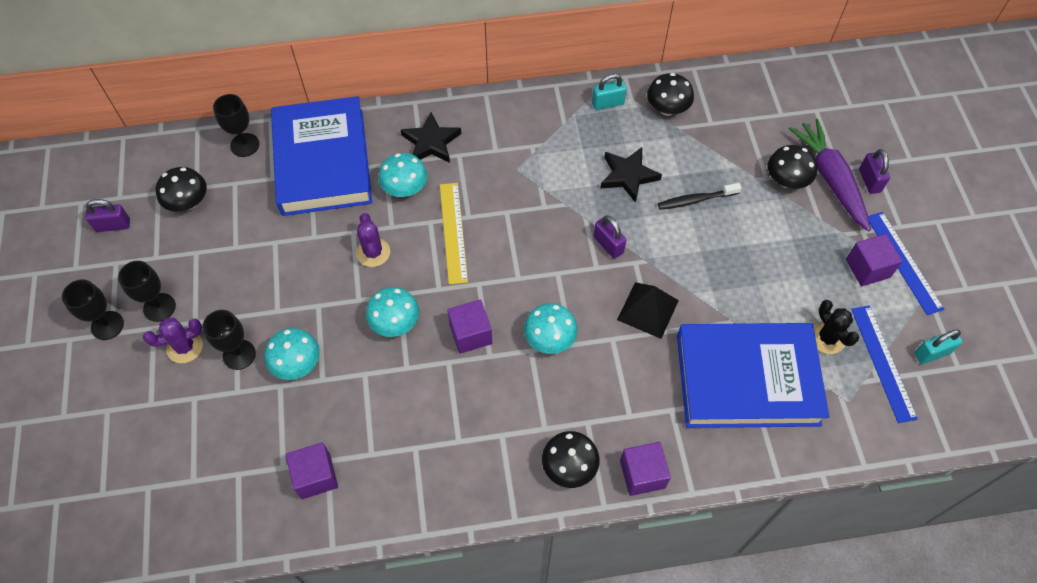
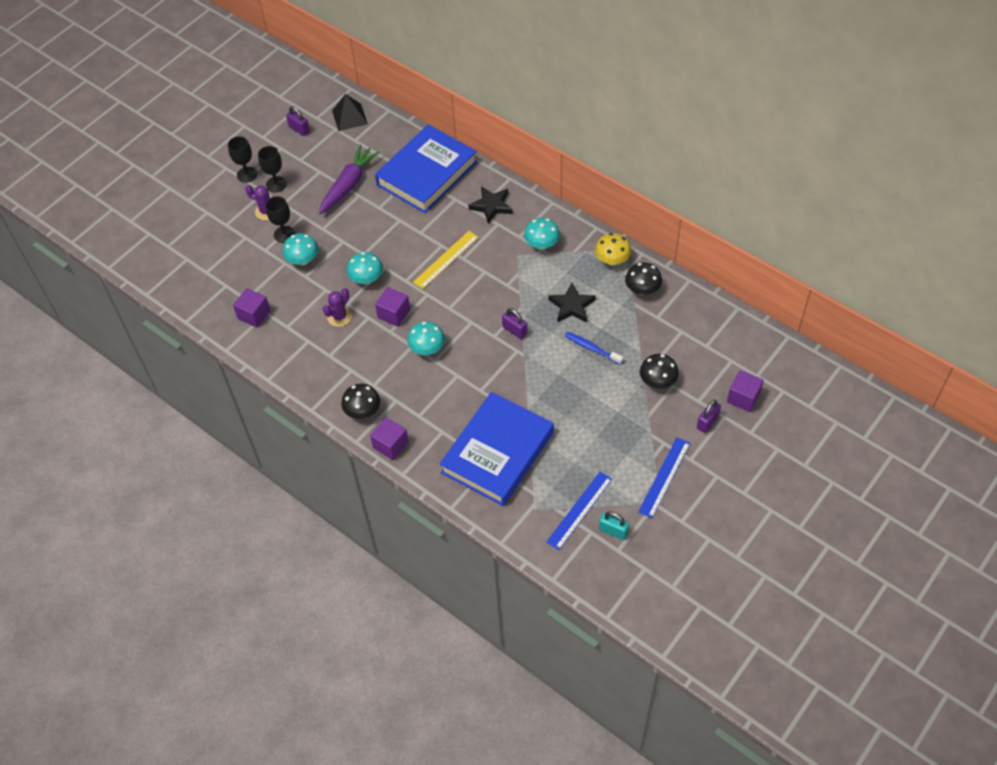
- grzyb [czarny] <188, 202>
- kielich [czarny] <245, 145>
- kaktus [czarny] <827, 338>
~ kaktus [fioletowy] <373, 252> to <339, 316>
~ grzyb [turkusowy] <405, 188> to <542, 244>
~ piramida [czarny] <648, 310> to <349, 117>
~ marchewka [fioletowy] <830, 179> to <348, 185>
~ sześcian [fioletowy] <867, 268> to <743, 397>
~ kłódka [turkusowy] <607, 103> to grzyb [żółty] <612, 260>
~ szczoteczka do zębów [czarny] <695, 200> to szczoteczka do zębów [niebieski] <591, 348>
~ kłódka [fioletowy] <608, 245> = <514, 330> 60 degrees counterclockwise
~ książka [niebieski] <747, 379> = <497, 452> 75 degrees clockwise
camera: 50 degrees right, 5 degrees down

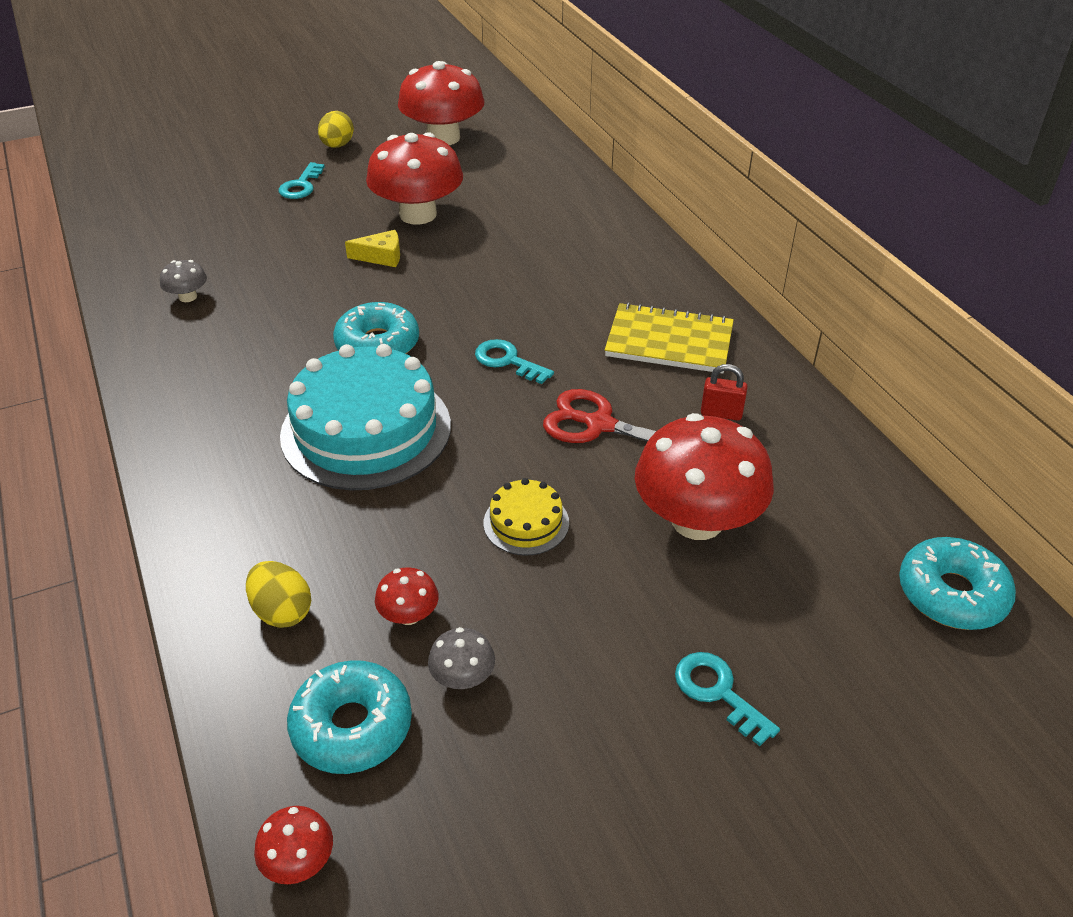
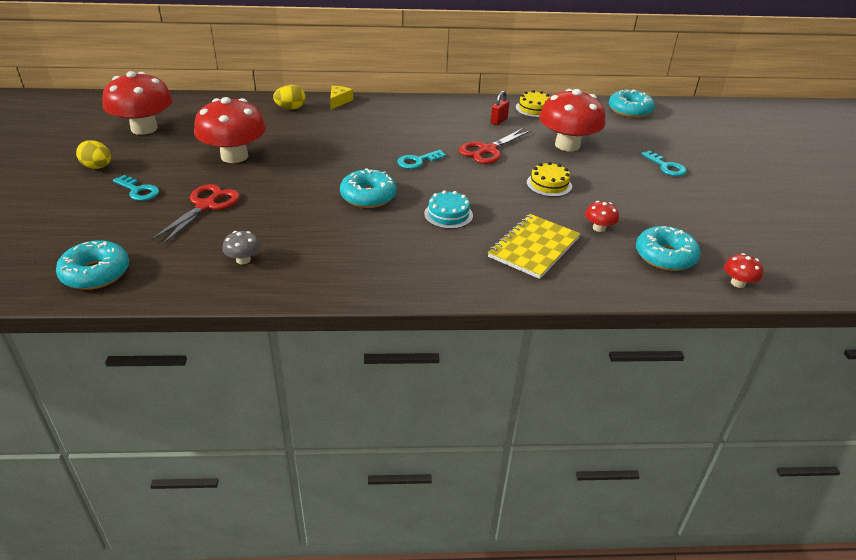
- grzyb [szary] <463, 677>
+ donut [turkusowy] <96, 273>
+ nożyczki [czerwony] <206, 206>
+ tort [żółty] <534, 109>
~ jajko [żółty] <282, 611> to <290, 108>
~ ser [żółty] <381, 257> to <339, 101>
~ zeszyt [żółty] <669, 342> to <534, 248>
~ klucz [turkusowy] <718, 692> = <666, 166> 105 degrees counterclockwise
~ tort [turkusowy] <366, 430> = <448, 214> x0.46
camera: 70 degrees left, 5 degrees down

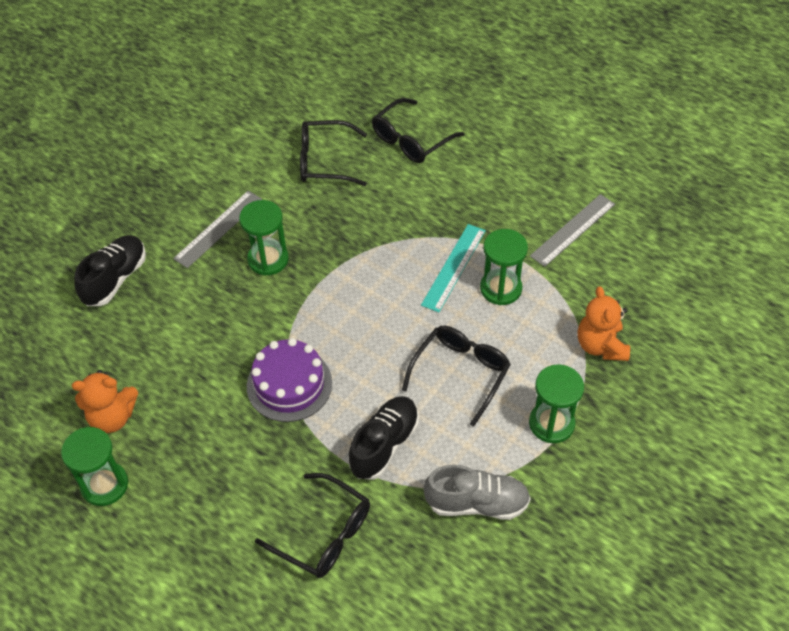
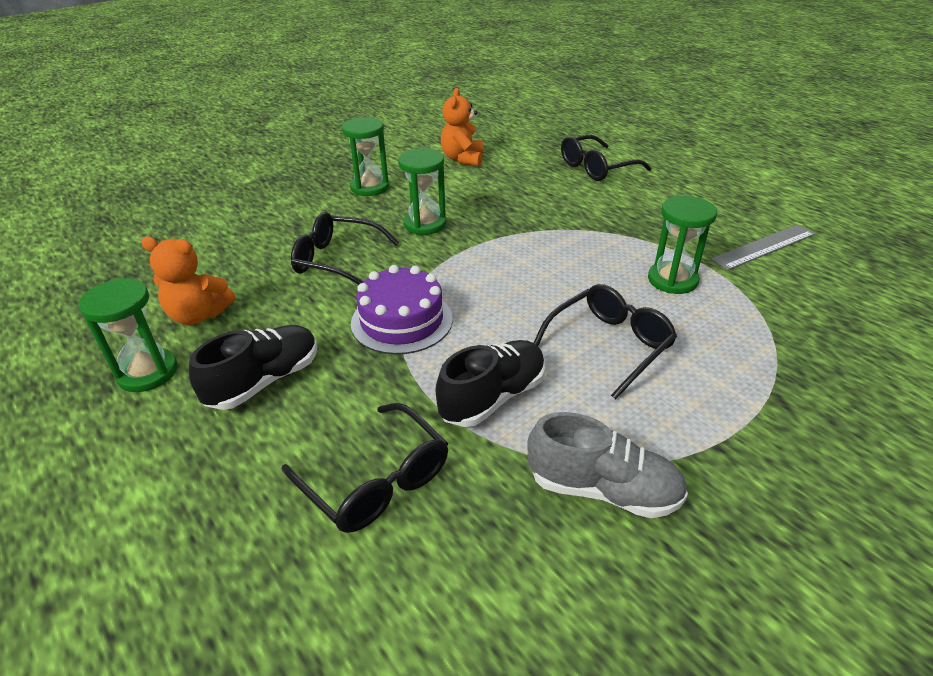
- linijka [szary] <218, 228>
- linijka [turkusowy] <454, 267>
~ but [czarny] <115, 279> to <264, 381>
~ okulary [czarny] <324, 161> to <337, 260>
~ klepsydra [zielony] <551, 423> to <370, 187>
~ miś [pomarańczowy] <601, 345> to <463, 159>
camera: 15 degrees right, 15 degrees down

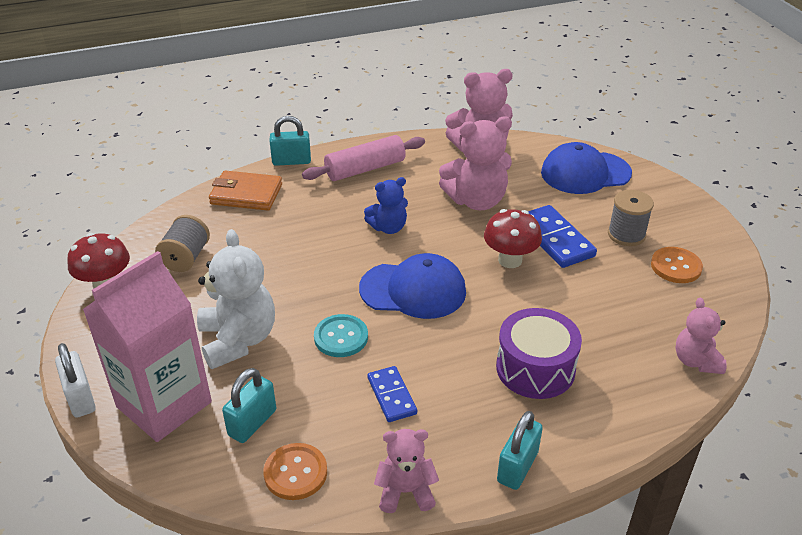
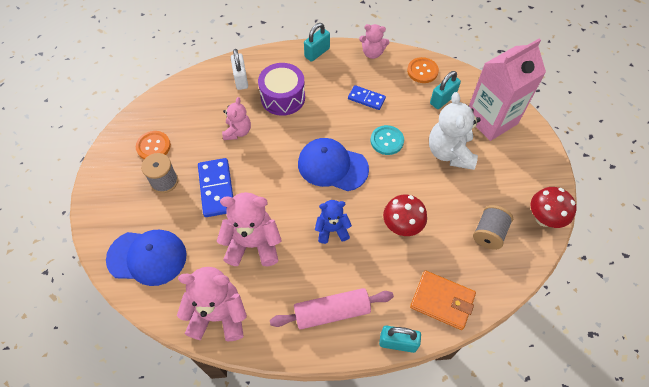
~ kłódka [biały] <80, 398> to <241, 79>
~ grzyb [czerwony] <510, 260> to <402, 226>
~ miś [różowy] <696, 361> to <237, 131>
~ kostka domina [niebieski] <391, 396> = <366, 99> 60 degrees counterclockwise
camera: 165 degrees left, 20 degrees up

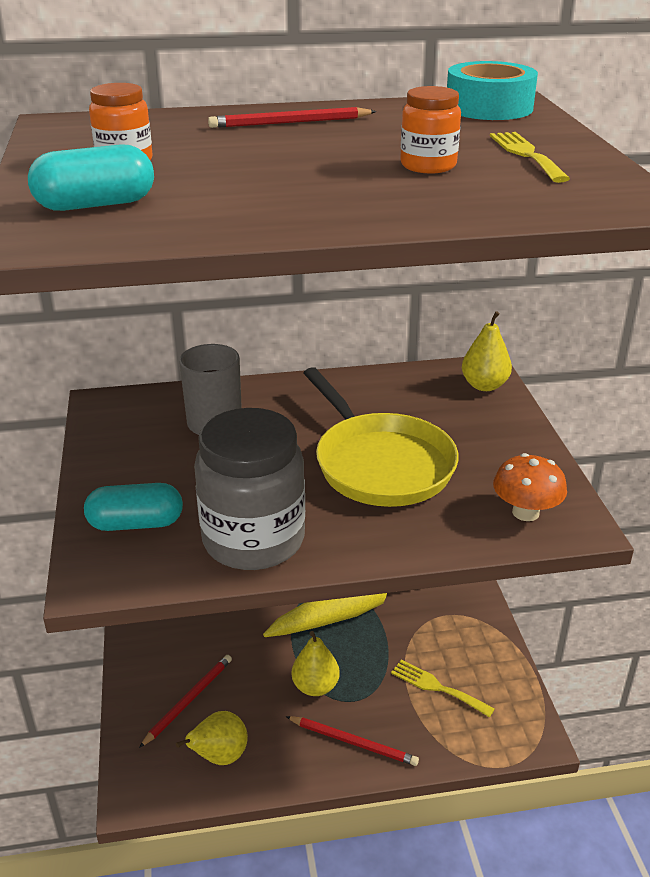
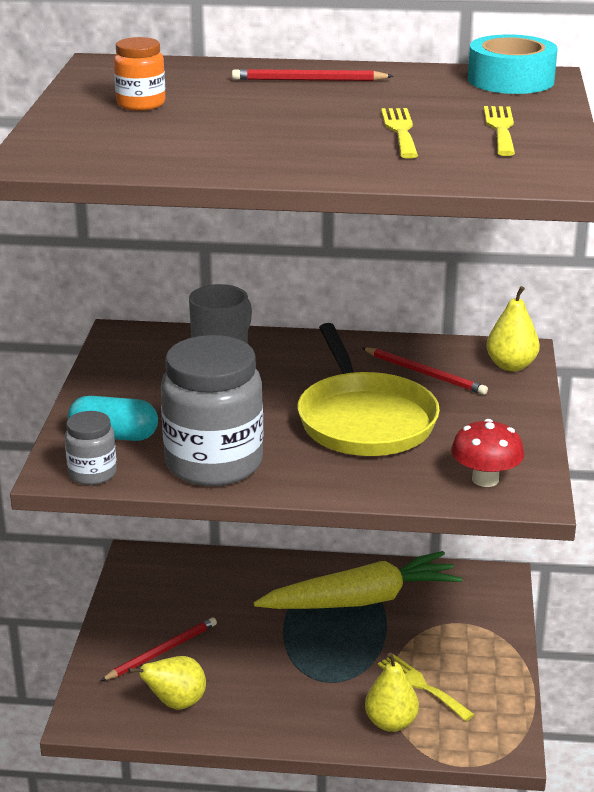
- kapsułka [turkusowy] <96, 204>
+ słoik [szary] <92, 473>
~ ołówek [czerwony] <353, 742> to <425, 374>
~ gruszka [żółty] <315, 686> to <391, 722>
~ słoik [pomarańczowy] <428, 166> to widelec [żółty] <400, 131>
~ grzyb [pomarańczowy] <525, 512> to grzyb [czerwony] <485, 479>
camera: 15 degrees right, 5 degrees down

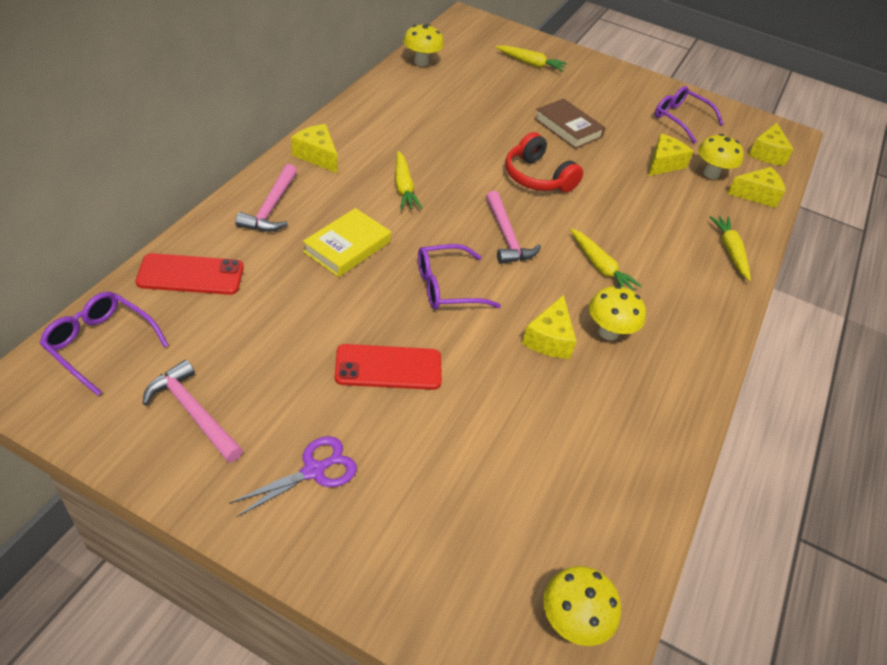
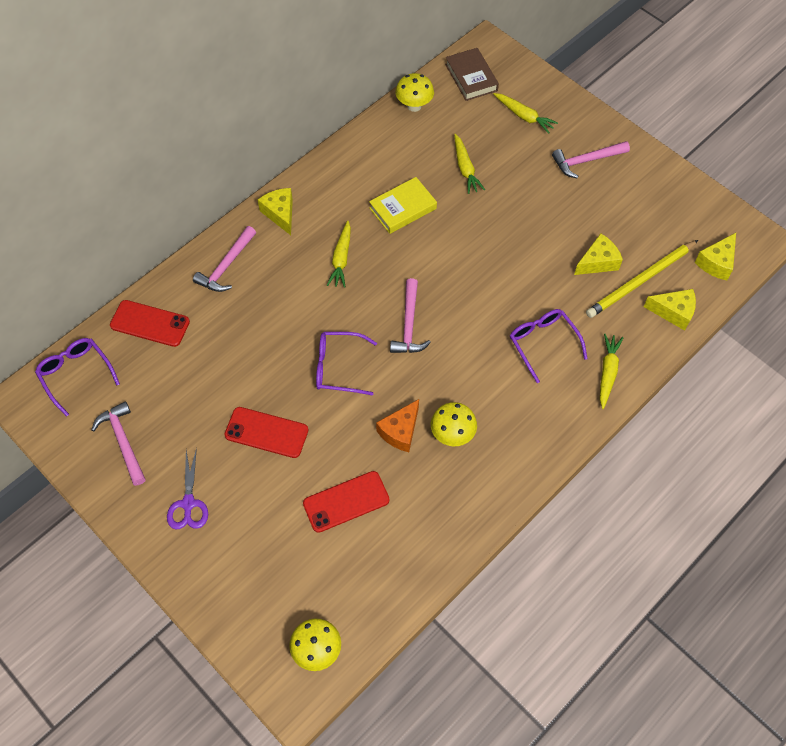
- słuchawki [czerwony] <537, 177>
+ telefon [czerwony] <346, 502>
+ młotek [różowy] <586, 161>
~ książka [żółty] <347, 247> to <403, 208>
~ książka [brązowy] <568, 128> to <471, 77>
~ marchewka [żółty] <600, 267> to <465, 168>
~ okulary [fioletowy] <680, 119> to <543, 343>
~ grzyb [żółty] <711, 174> to ołówek [żółty] <640, 281>
~ ser [żółty] <549, 339> to ser [pomarańczowy] <400, 431>
~ nożyczki [fioletowy] <314, 471> = <188, 503> 105 degrees clockwise
camera: 25 degrees right, 15 degrees up

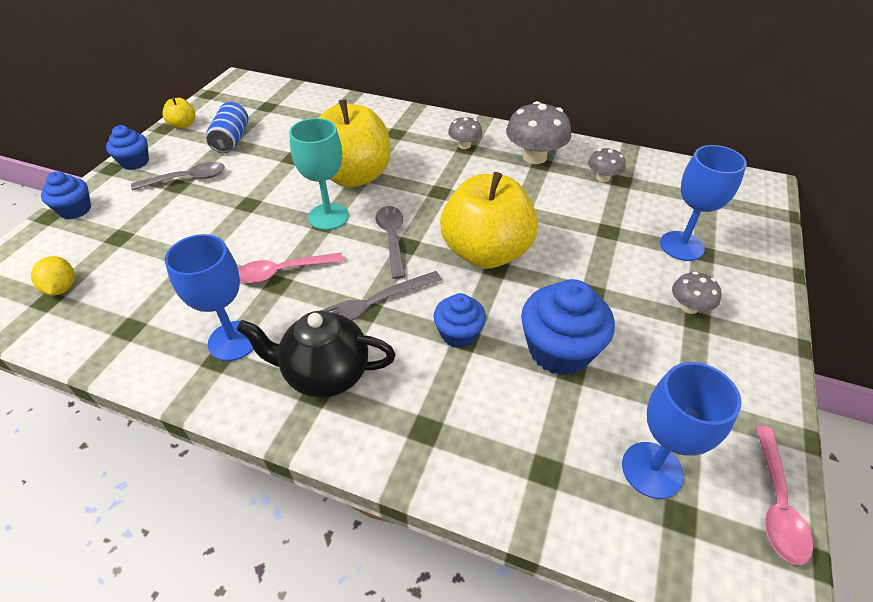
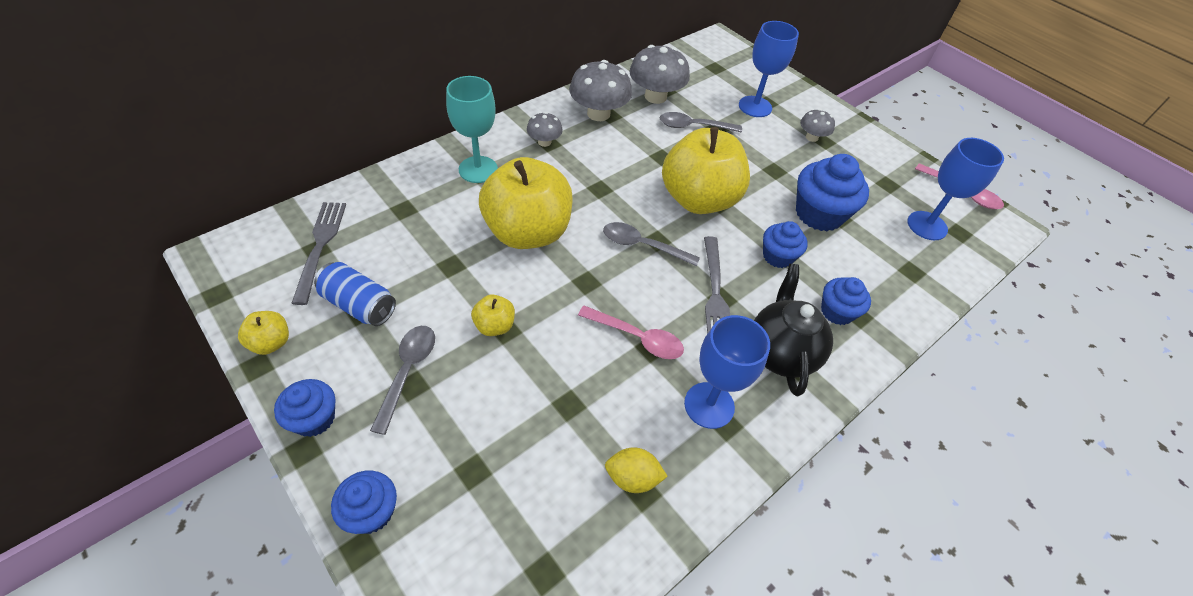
+ widelec [szary] <320, 246>
+ jabłko [żółty] <494, 326>
+ łyżka [szary] <693, 126>
+ muffinka [niebieski] <837, 312>
~ cytryna [żółty] <62, 288> to <632, 478>
~ kielich [turkusowy] <328, 216> to <478, 169>
~ imbryk [czarny] <325, 374> = <780, 353> 150 degrees clockwise
~ łyżka [różowy] <283, 272> = <637, 337> 75 degrees counterclockwise
~ grzyb [szary] <603, 178> = <655, 96> x1.82
camera: 65 degrees left, 5 degrees up

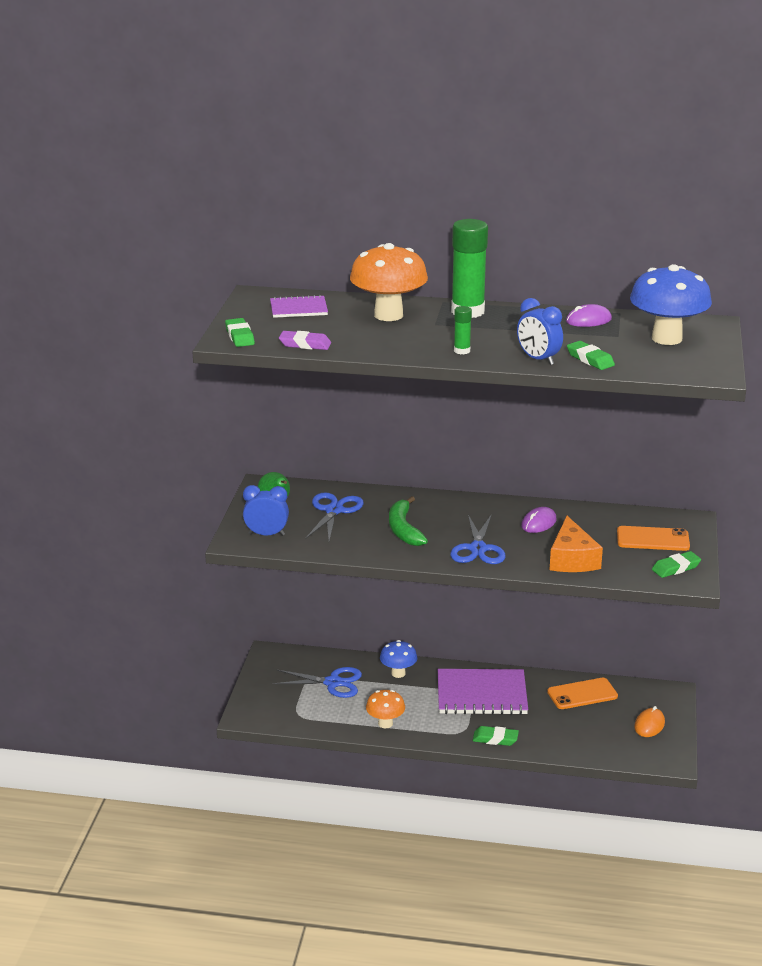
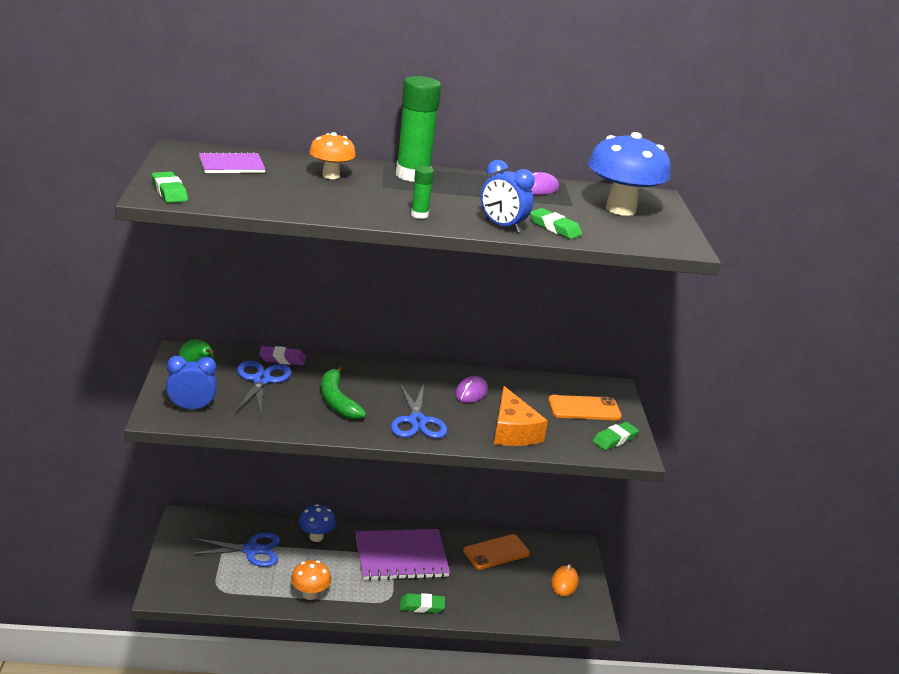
~ gumka do mazania [fioletowy] <305, 344> to <282, 359>
~ grzyb [pomarańczowy] <388, 315> = <331, 176> x0.56
camera: 15 degrees left, 0 degrees up

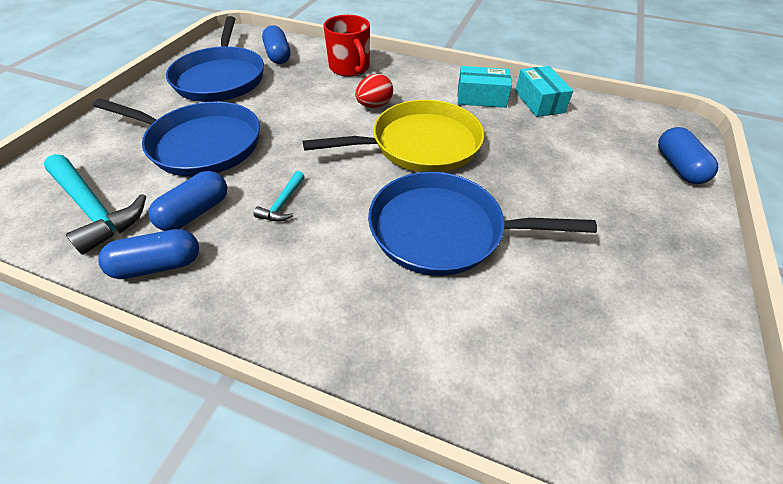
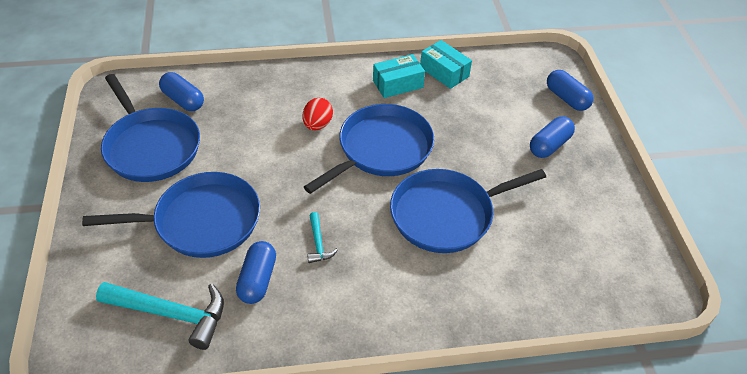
- kubek [czerwony] <350, 68>
~ kapsułka [niebieski] <158, 265> to <549, 145>
~ patelnia [żółty] <419, 144> to patelnia [niebieski] <381, 149>
camera: 30 degrees left, 0 degrees up

